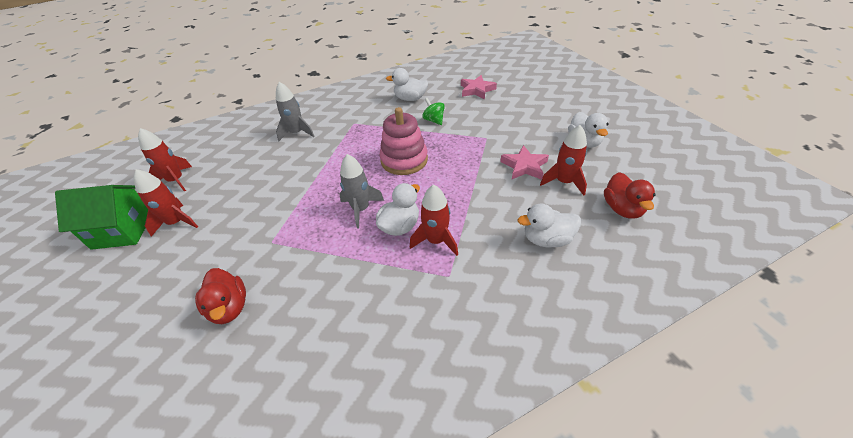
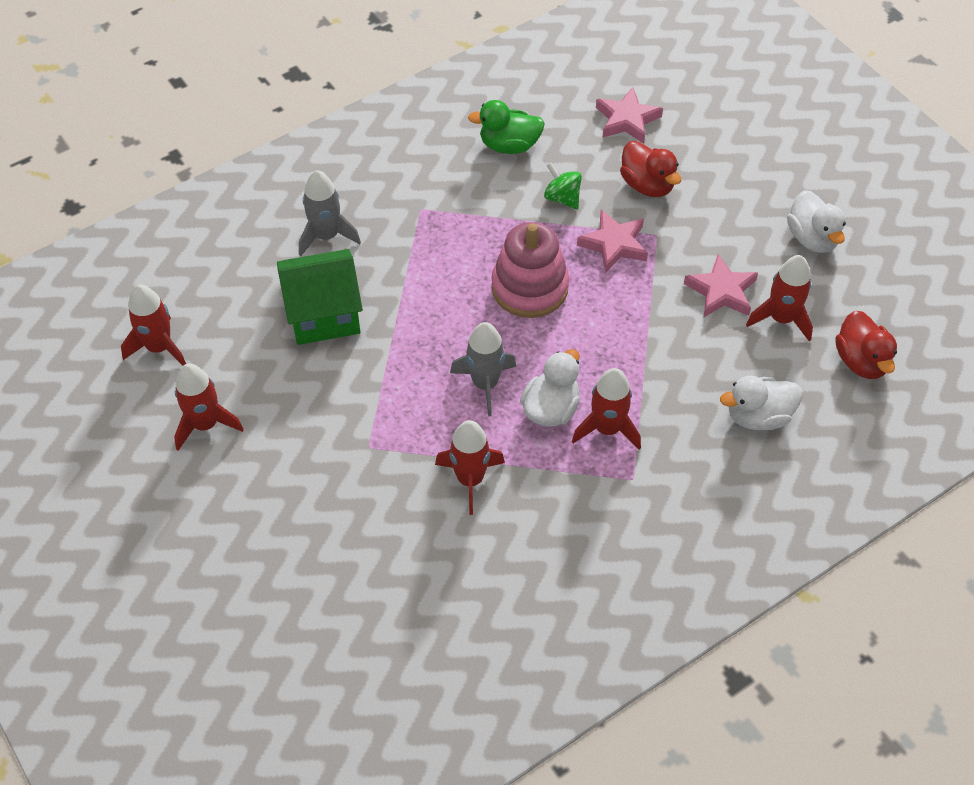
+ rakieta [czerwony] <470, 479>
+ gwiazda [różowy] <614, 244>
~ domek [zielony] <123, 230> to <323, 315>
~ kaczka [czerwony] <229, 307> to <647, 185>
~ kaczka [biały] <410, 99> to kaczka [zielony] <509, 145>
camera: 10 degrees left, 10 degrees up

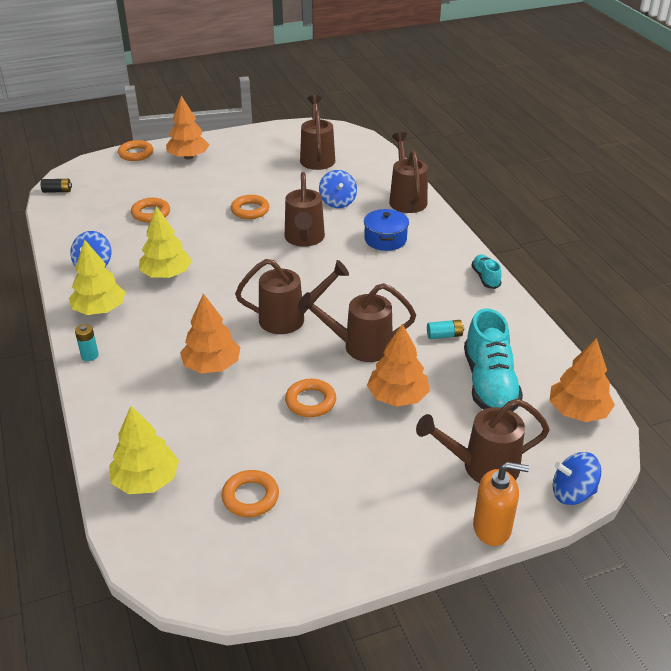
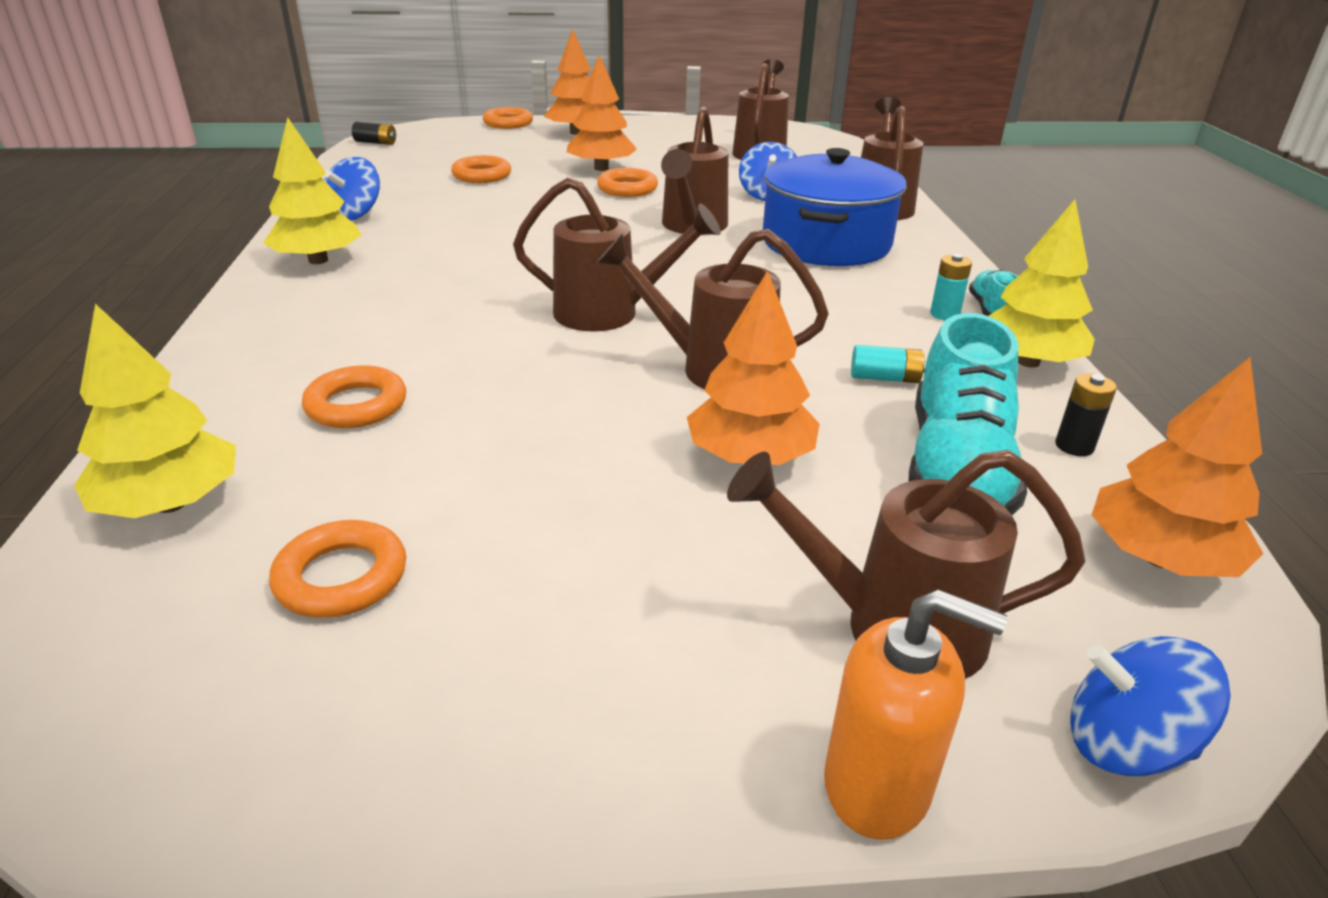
+ bateria [czarny] <1074, 446>
~ bateria [turkusowy] <89, 355> to <944, 314>
~ drzewko [żółty] <166, 274> to <1028, 362>
~ drzewko [pomarańczowy] <211, 365> to <601, 168>
~ pierścień [pomarańczowy] <310, 401> to <356, 405>
~ garnek [niebieski] <385, 239> = <826, 243> x1.77
camera: 15 degrees right, 5 degrees down

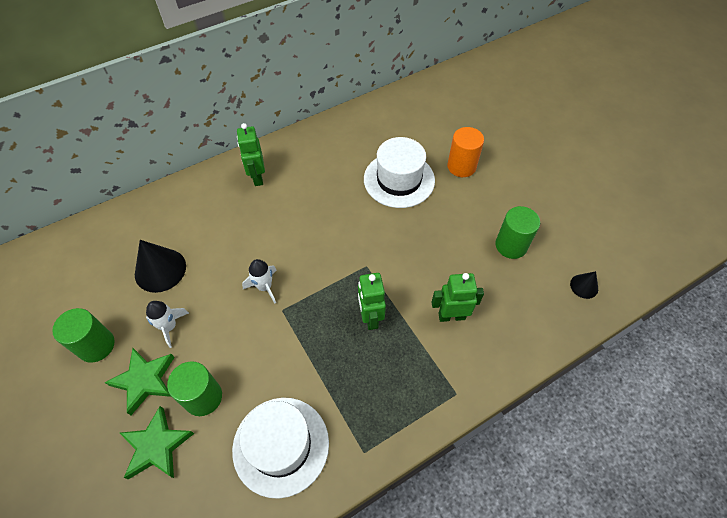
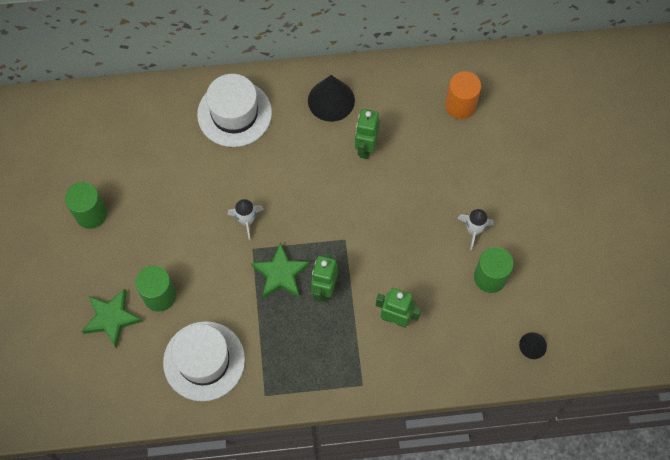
~ gwiazda [zielony] <144, 380> to <280, 274>
~ stożek [czarny] <160, 270> to <331, 100>
~ rakieta [biały] <169, 326> to <474, 230>
~ robot [zielony] <257, 177> to <365, 148>
~ kapelusz [biały] <399, 179> to <234, 113>
~ walec [pomarańczowy] <461, 166> to <460, 106>
camera: 25 degrees right, 10 degrees up

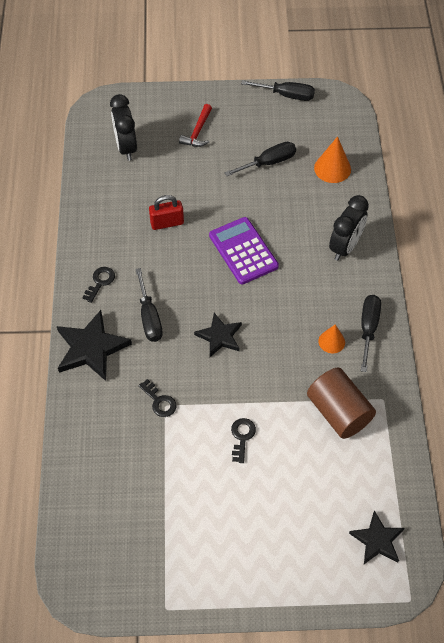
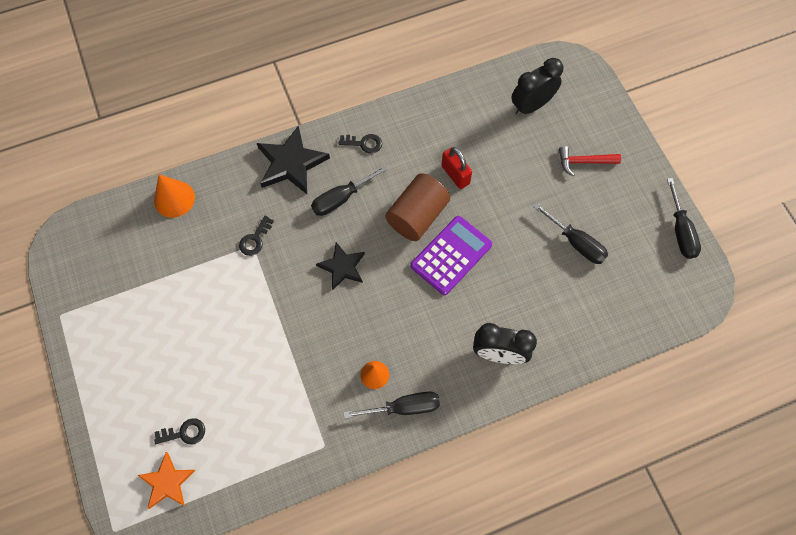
~ klucz [czarny] <242, 437> to <184, 433>
~ walec [brązowy] <338, 412> to <417, 216>
~ stożek [pomarańczowy] <332, 168> to <174, 199>
~ gwiazda [czarny] <377, 540> to gwiazda [pomarańczowy] <167, 482>
camera: 70 degrees right, 10 degrees up

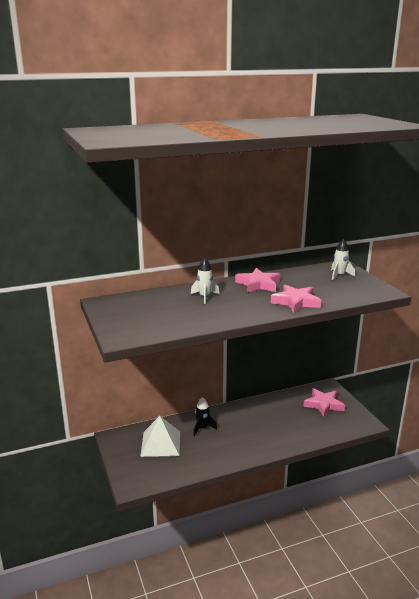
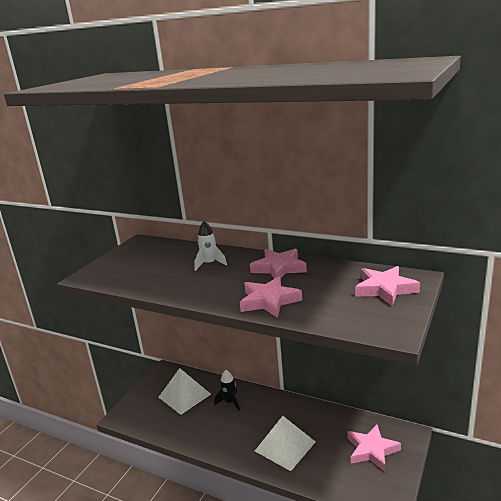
+ piramida [biały] <285, 446>
~ rakieta [biały] <339, 275> to gwiazda [różowy] <385, 289>
camera: 50 degrees right, 0 degrees up

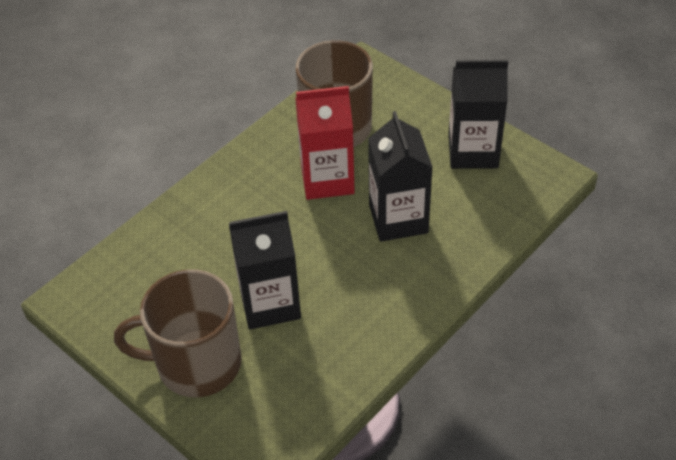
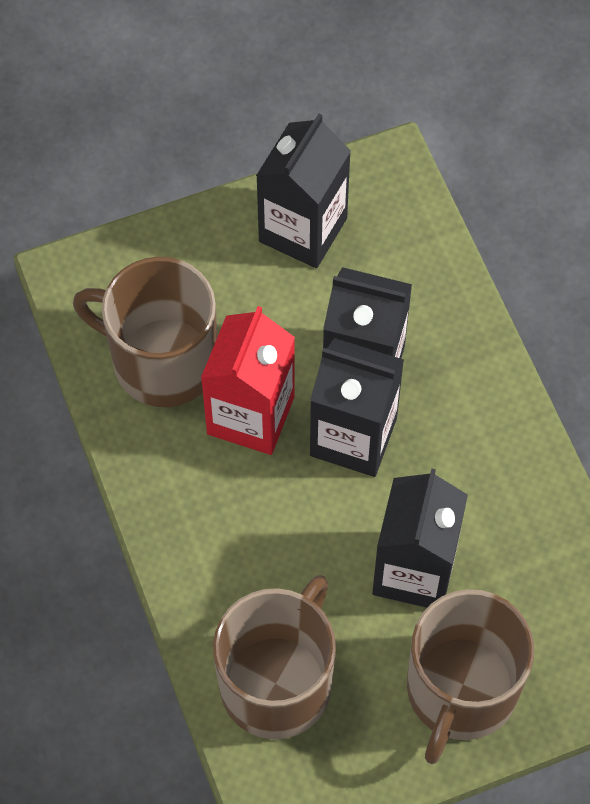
+ kubek [brązowy] <277, 681>
+ karton mleka [czarny] <353, 436>
camera: 65 degrees left, 15 degrees up

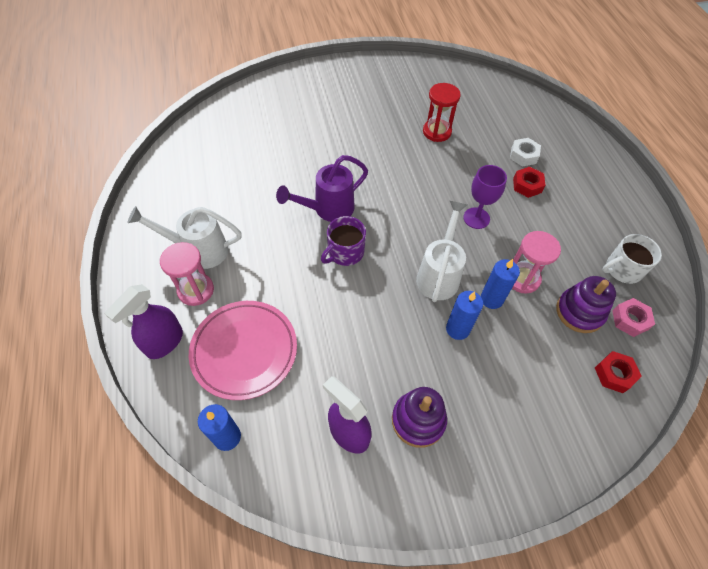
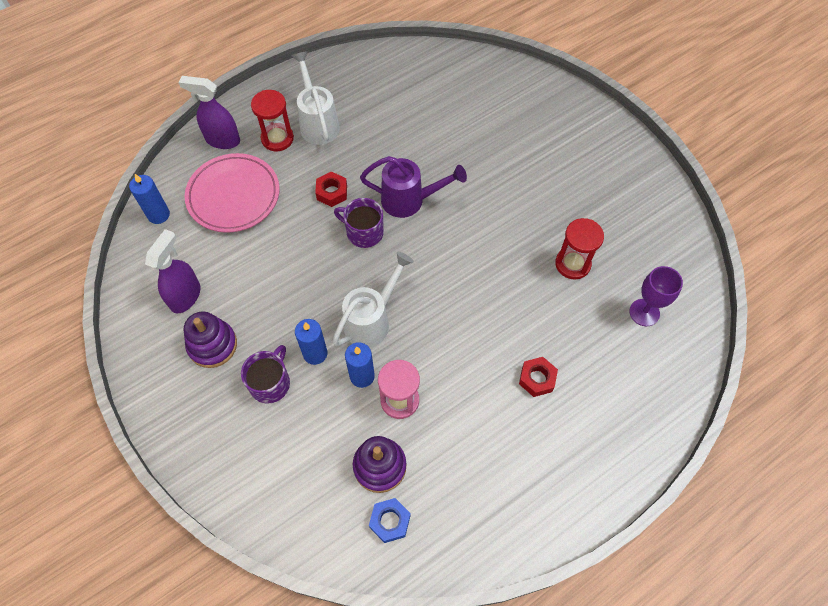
- nakrętka [biały] <523, 155>
- kubek [biały] <622, 269>
+ kubek [fioletowy] <270, 383>
~ kielich [fioletowy] <476, 218> to <644, 312>
~ nakrętka [czerwony] <614, 374> to <332, 192>
~ klepsydra [różowy] <196, 290> to klepsydra [czerwony] <277, 138>
~ nakrętka [różowy] <630, 320> to nakrętka [niebieski] <390, 521>
~ konewka [fioletowy] <328, 209> = <409, 200> 150 degrees clockwise
~ konewka [biały] <439, 275> = <371, 320> 45 degrees counterclockwise
camera: 70 degrees right, 5 degrees up

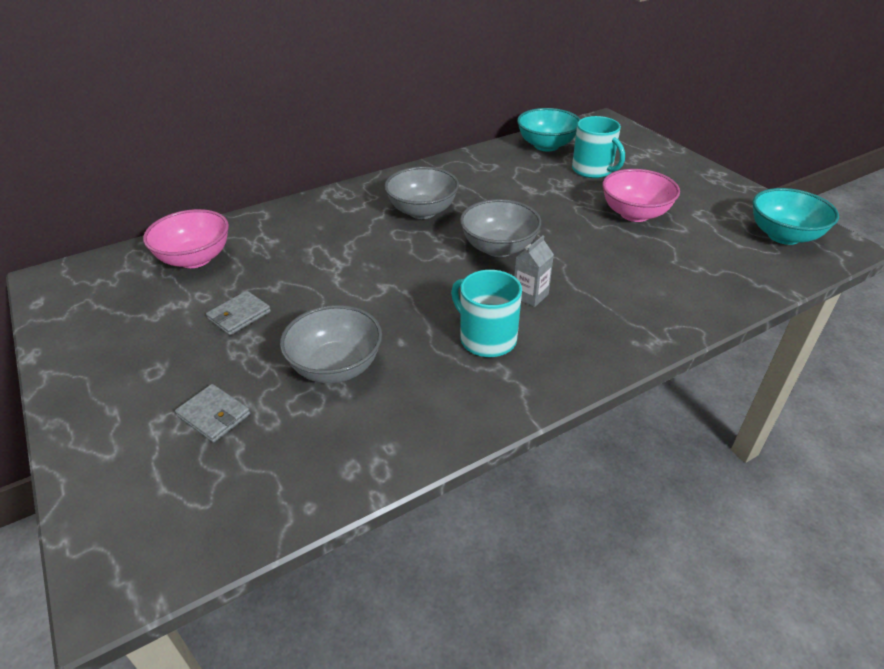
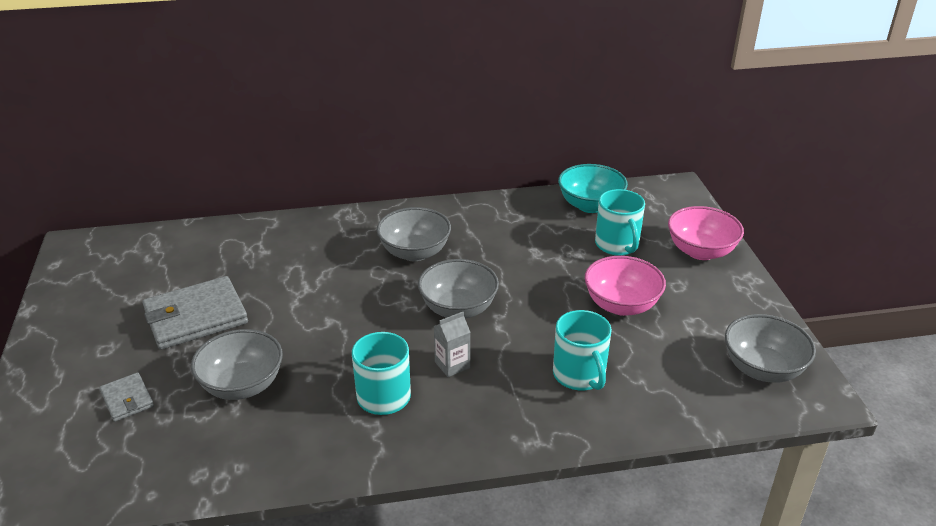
+ kubek [turkusowy] <579, 375>
~ miska [różowy] <195, 259> to <700, 251>
~ miska [turkusowy] <783, 236> to miska [szary] <762, 369>
~ portfel [szary] <239, 315> = <195, 317> x1.96
camera: 20 degrees right, 5 degrees down

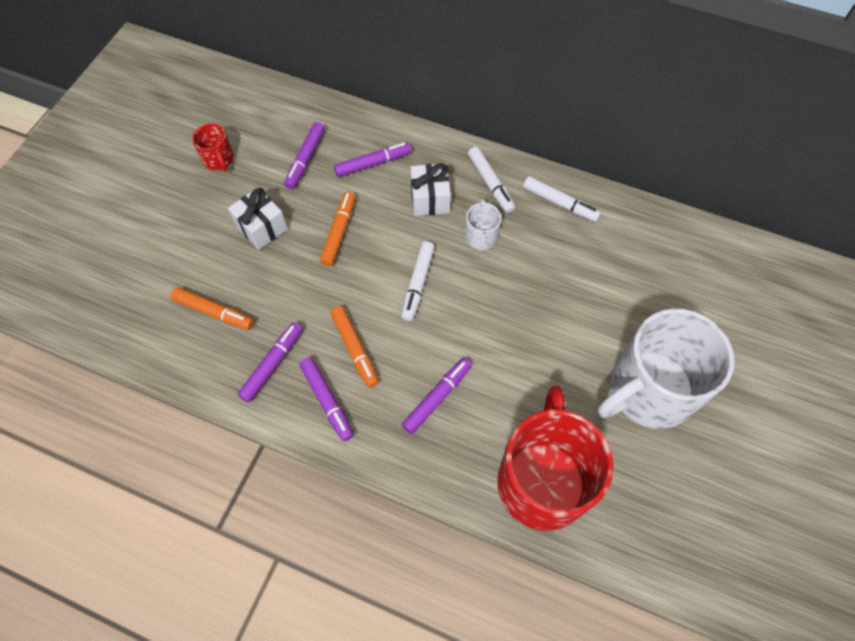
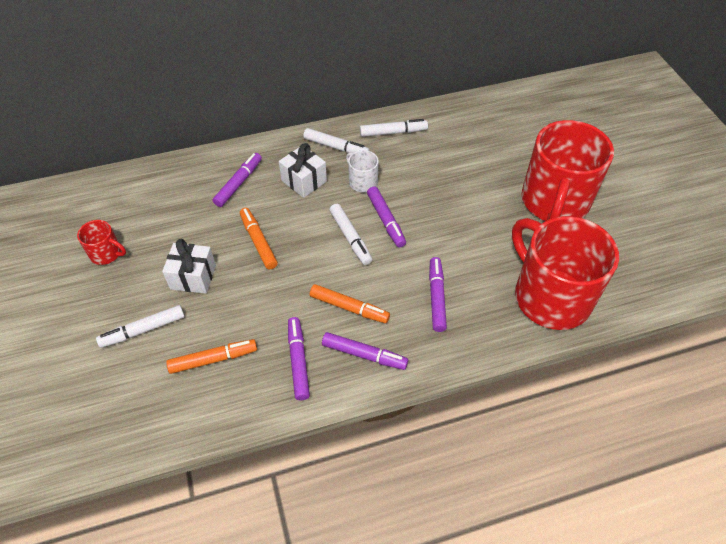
+ flamaster [biały] <143, 330>
~ flamaster [fioletowy] <305, 159> to <386, 220>
~ kubek [biały] <649, 390> to kubek [czerwony] <554, 202>
camera: 40 degrees left, 10 degrees down

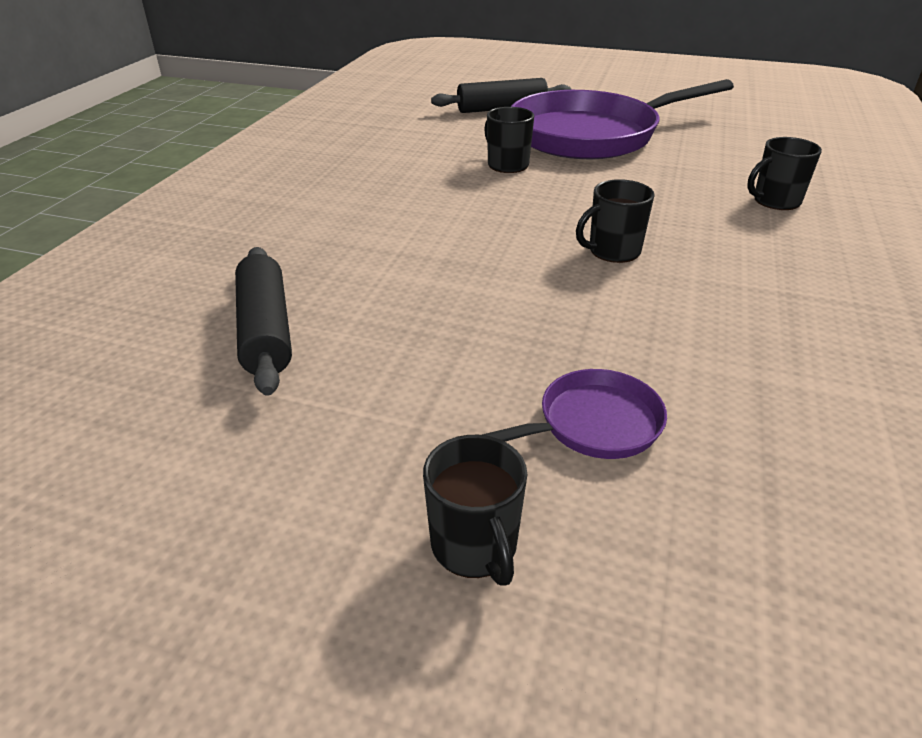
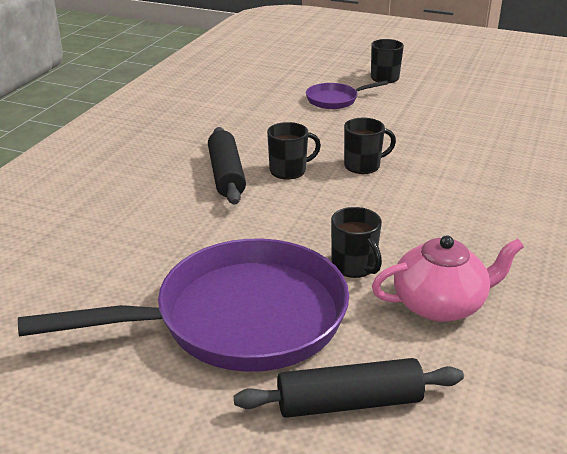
+ imbryk [różowy] <440, 304>
~ wałek do ciasta [czarny] <265, 331> to <226, 175>
~ kubek [czarny] <775, 201> to <363, 166>
camera: 175 degrees left, 5 degrees down

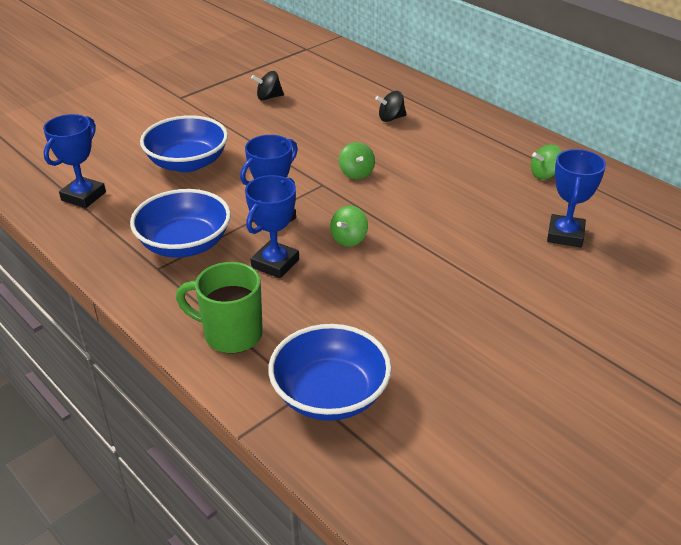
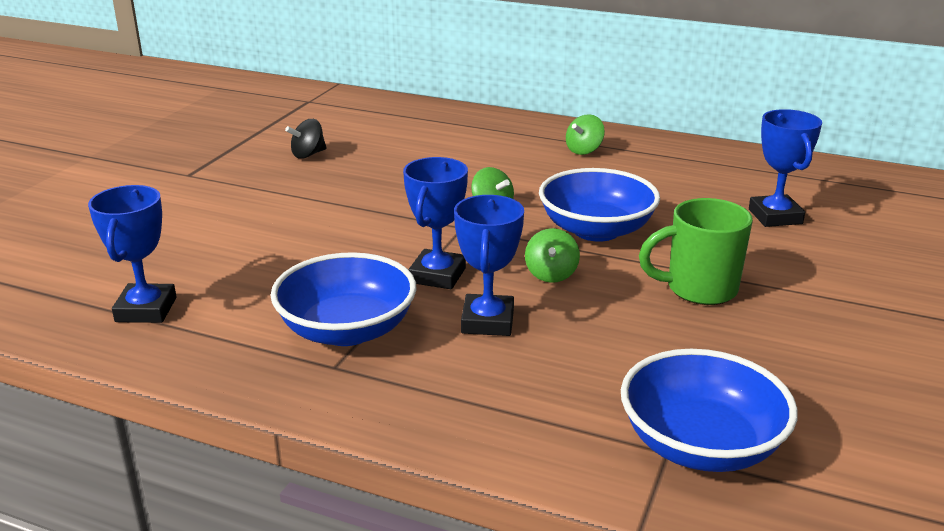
- bączek [czarny] <391, 118>
~ miska [niebieski] <187, 163> to <596, 230>
~ kubek [zielony] <230, 334> to <698, 289>
~ bączek [zielony] <544, 174> to <584, 150>
camera: 25 degrees left, 10 degrees down

